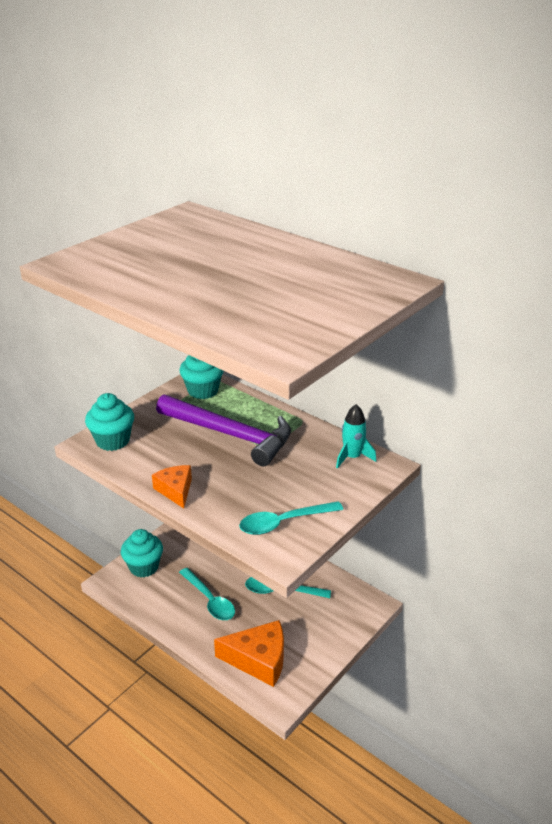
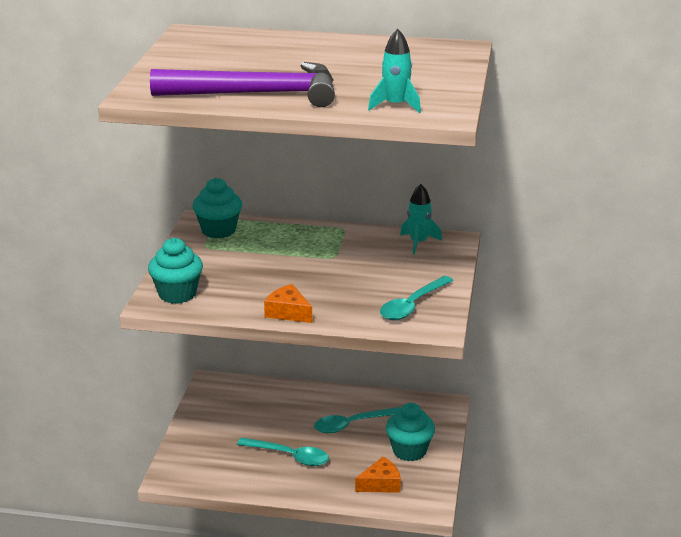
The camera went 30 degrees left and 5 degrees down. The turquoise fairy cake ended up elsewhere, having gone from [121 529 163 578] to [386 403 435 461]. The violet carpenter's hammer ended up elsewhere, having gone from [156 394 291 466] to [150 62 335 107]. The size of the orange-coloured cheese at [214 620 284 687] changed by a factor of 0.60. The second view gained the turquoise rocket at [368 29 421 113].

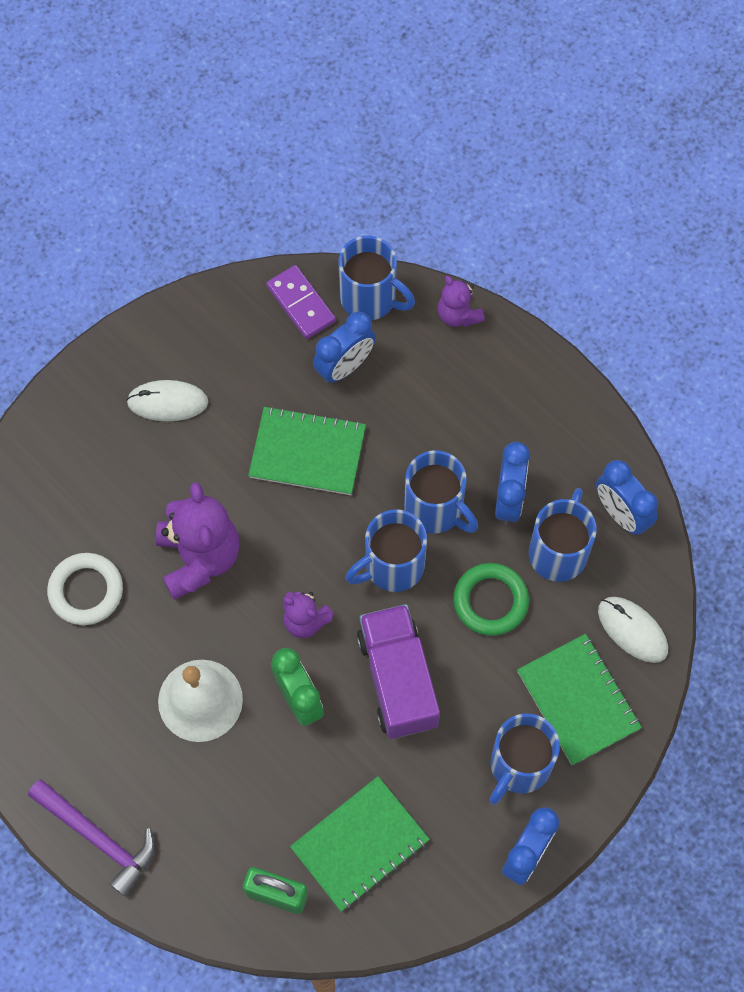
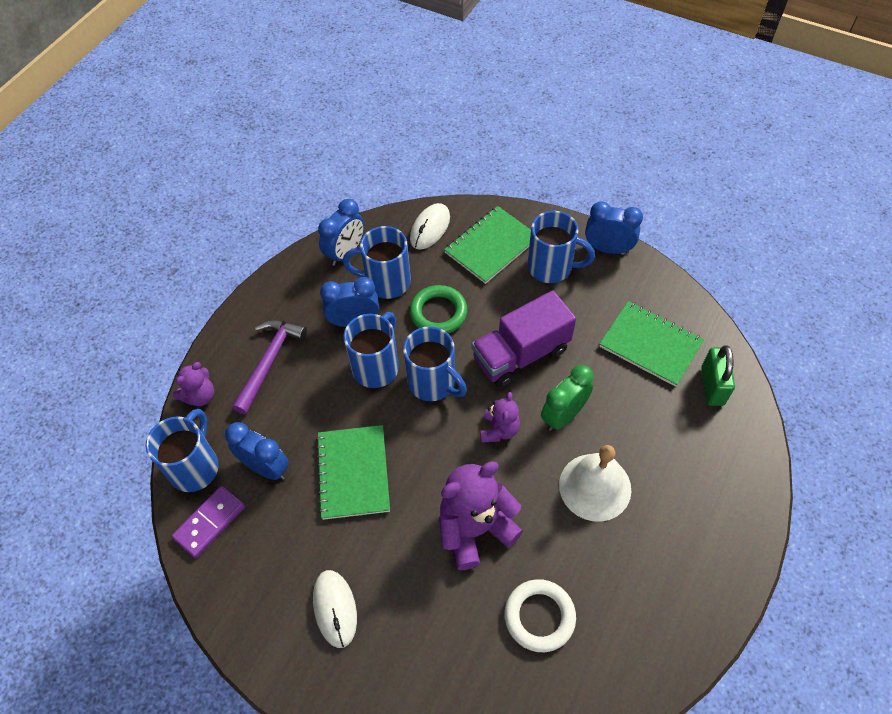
The camera went 105 degrees left and 10 degrees down. The violet carpenter's hammer ended up elsewhere, having gone from [28 779 155 897] to [232 320 307 414].

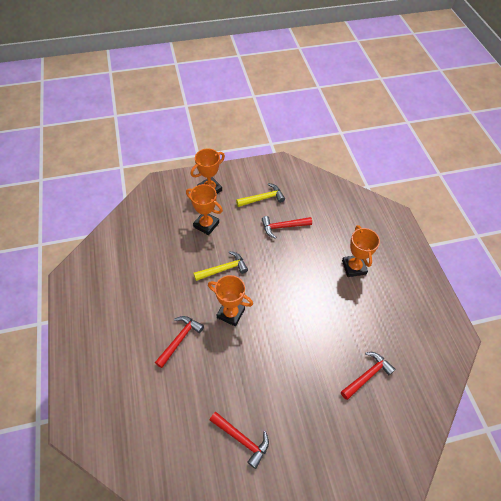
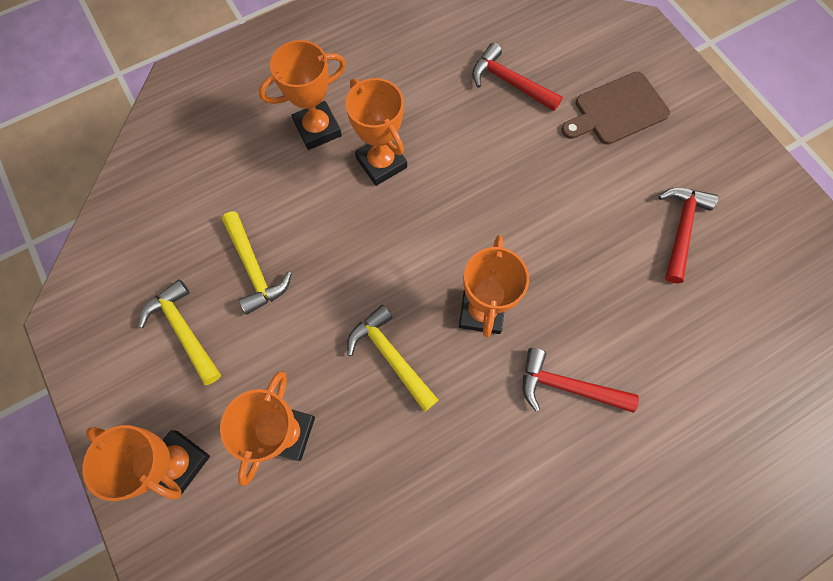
The camera went 105 degrees left and 15 degrees up. What was the crimson carpenter's hammer at [262 216 312 239] turned into the yellow carpenter's hammer at [222 211 292 314]. The second view gained the orange-coloured trophy at [345 78 407 186]. The second view gained the russet bread board at [561 72 670 145].

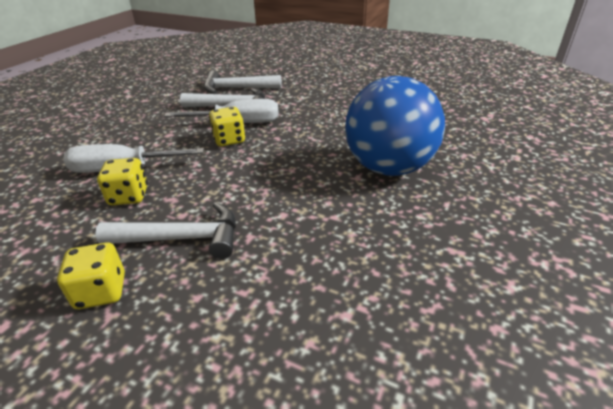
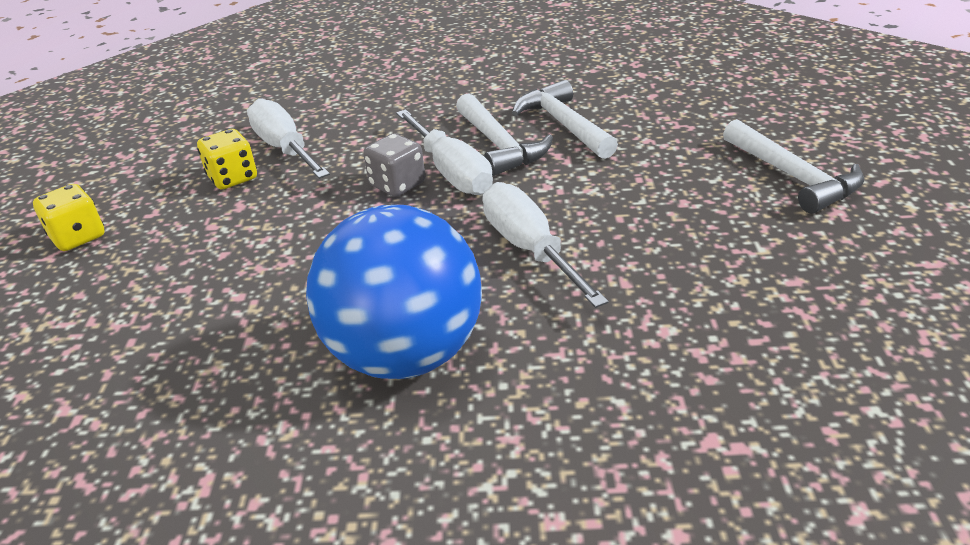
The camera went 65 degrees right and 0 degrees up. The white carpenter's hammer ended up elsewhere, having gone from [95 202 236 259] to [723 119 864 214]. What was the yellow die at [209 107 245 146] turned into the grey die at [363 133 425 197]. The second view gained the white flat screwdriver at [482 182 609 308].

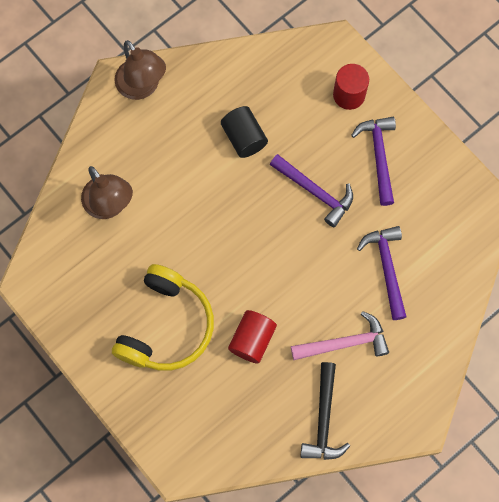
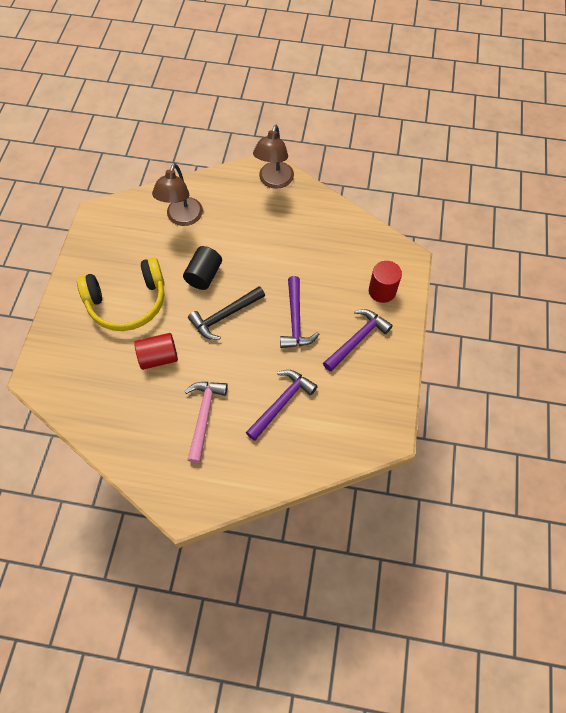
The camera went 50 degrees right and 10 degrees down. The black cylinder ended up elsewhere, having gone from [221 106 268 158] to [183 246 222 290]. The rose-pink carpenter's hammer at [291 311 389 360] ended up facing another way, 120 degrees counterclockwise from before. The black carpenter's hammer ended up elsewhere, having gone from [301 362 350 460] to [188 286 265 340].

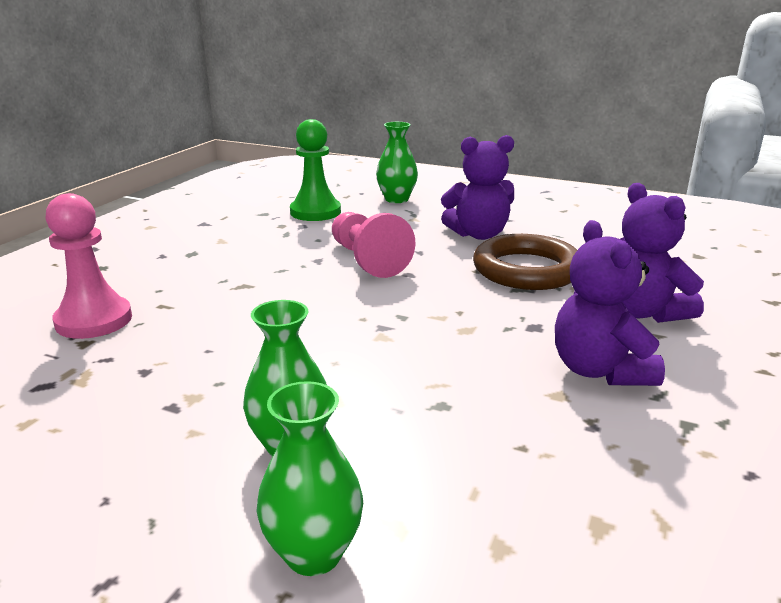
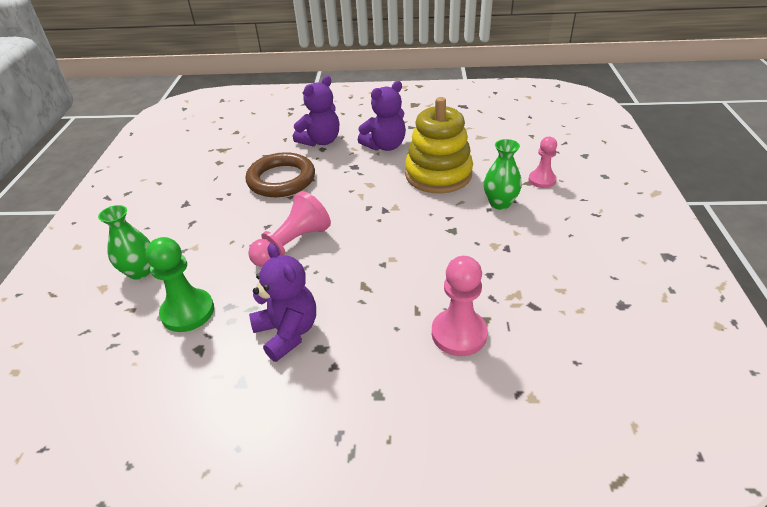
The camera went 110 degrees left and 15 degrees up. Where the leaf-green flower vase stood at [256 381 363 576], the rose-pink game pawn came to stand at [529 137 557 188]. The violet teddy ended up elsewhere, having gone from [441 135 514 240] to [249 243 316 362]. The second view gained the yellow stacking toy at [405 97 473 194].

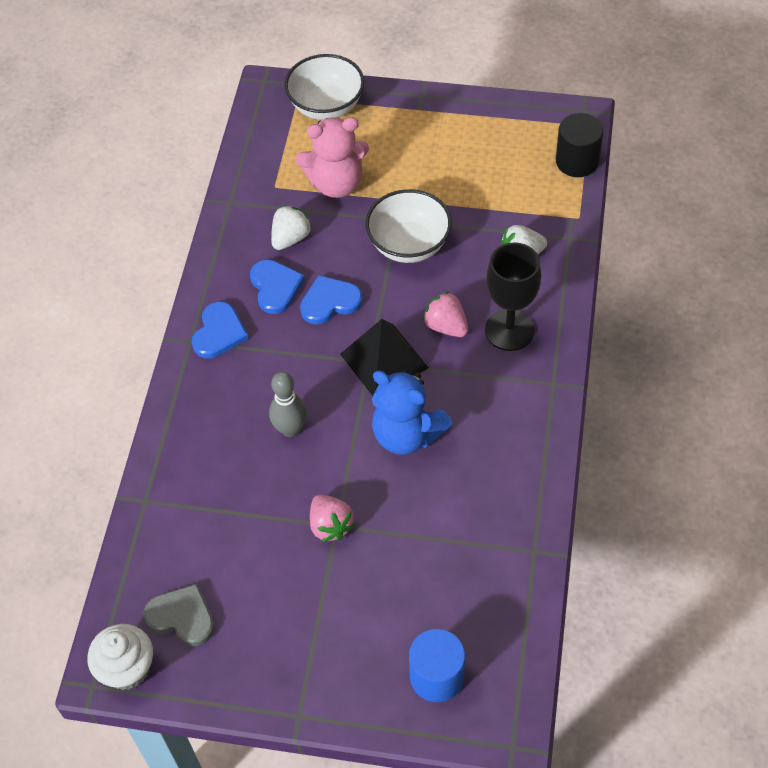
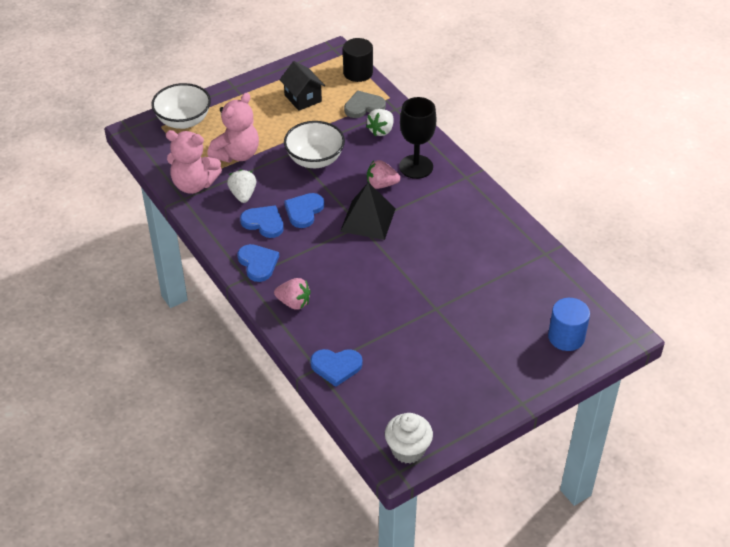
The camera went 45 degrees left and 10 degrees down. The grey heart shape ended up elsewhere, having gone from [144 584 215 646] to [344 91 386 118]. The second view lost the grey skittle at [269 372 307 437]. The rose-pink toy strawberry ended up elsewhere, having gone from [310 494 355 542] to [274 278 311 310]. The second view lost the royal blue teddy at [372 371 453 455]. The second view gained the rose-pink teddy at [166 130 222 194]. The second view gained the black toy house at [280 61 325 111]. The second view gained the royal blue heart shape at [310 349 363 387].

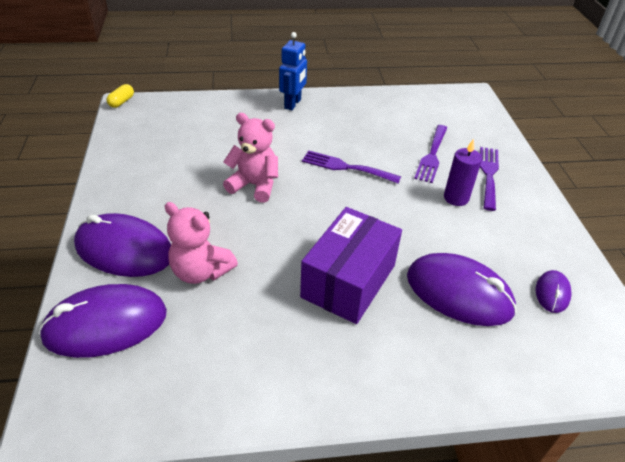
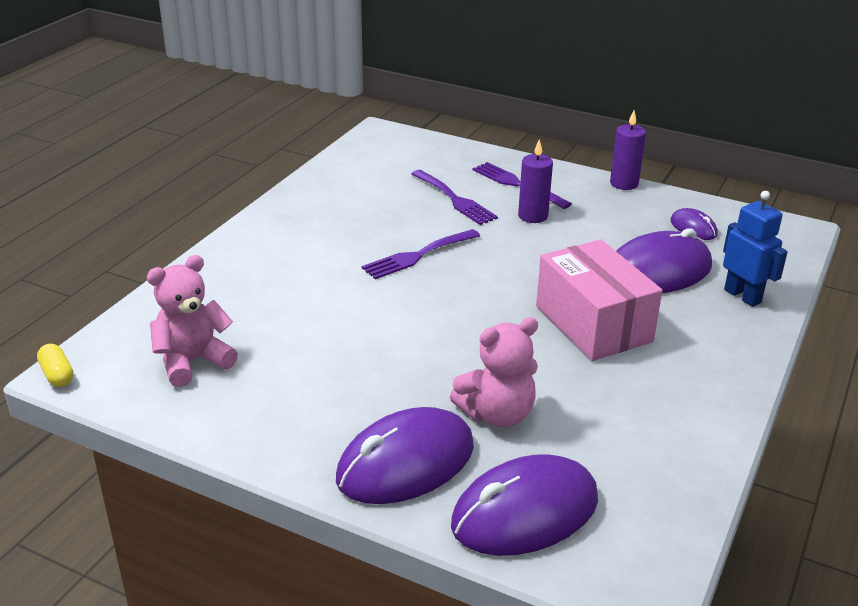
The camera went 55 degrees left and 10 degrees down. The violet computer mouse at [38 284 167 358] ended up facing another way, 45 degrees clockwise from before. The rose-pink teddy ended up elsewhere, having gone from [223 113 278 203] to [147 255 238 387]. The royal blue robot figure ended up elsewhere, having gone from [279 32 307 110] to [723 191 788 307]. What was the violet parcel at [300 207 402 324] turned into the rose-pink parcel at [536 239 663 361]. The second view gained the violet wax candle at [610 110 646 190].

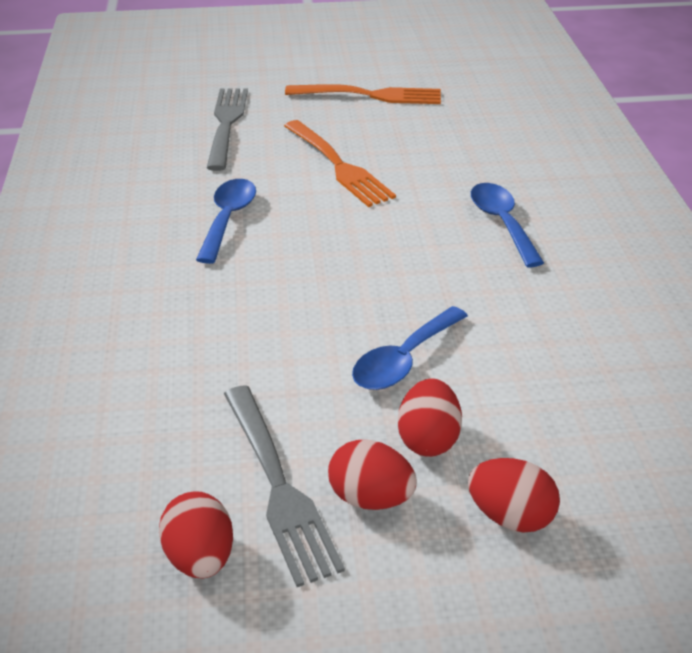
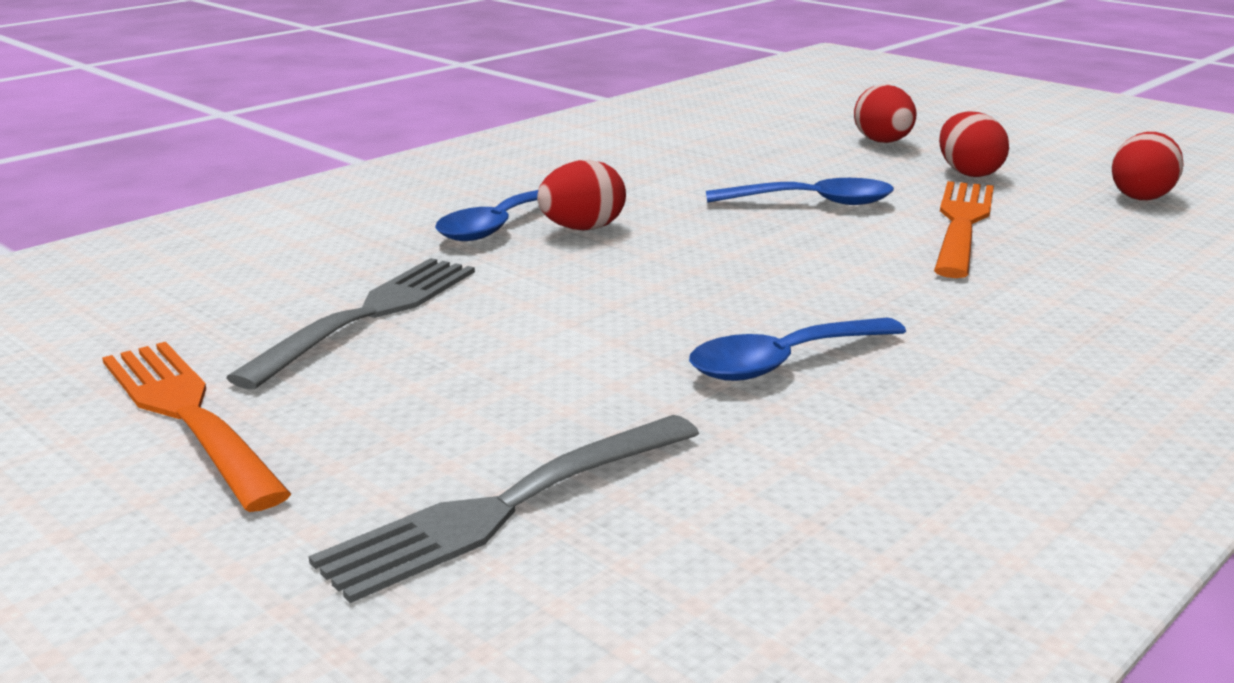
The camera went 130 degrees left and 15 degrees down. The grey fork ended up elsewhere, having gone from [224 385 345 587] to [226 258 475 389]. The orange-coloured fork ended up elsewhere, having gone from [284 120 396 207] to [934 181 994 278]. The crimson egg shape ended up elsewhere, having gone from [398 378 462 457] to [537 160 626 231].

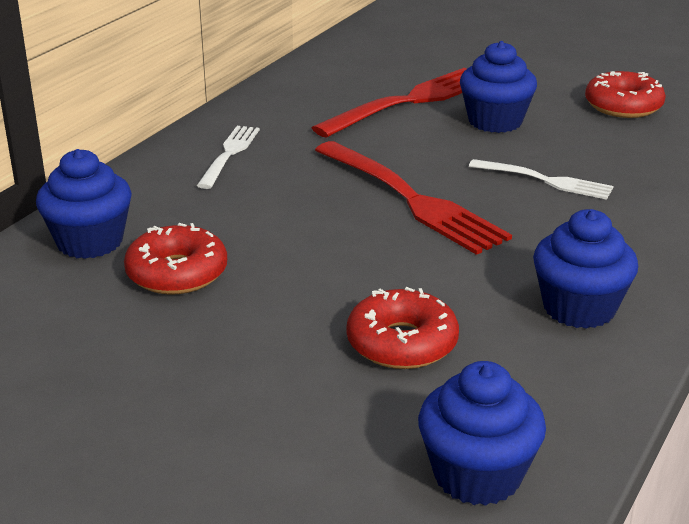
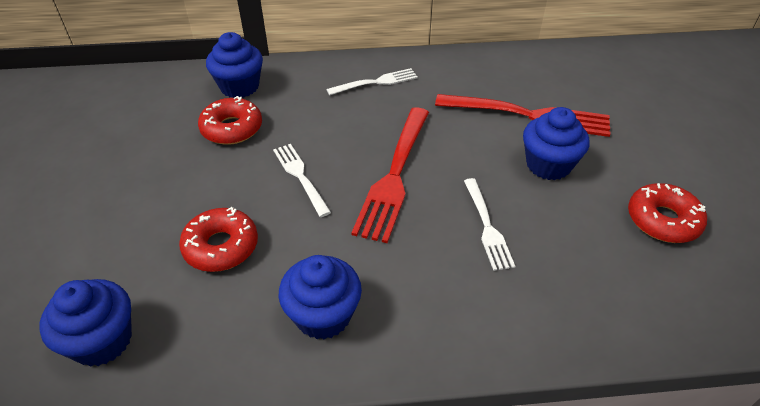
The camera went 55 degrees right and 15 degrees up. The second view gained the white fork at [273 144 331 217].

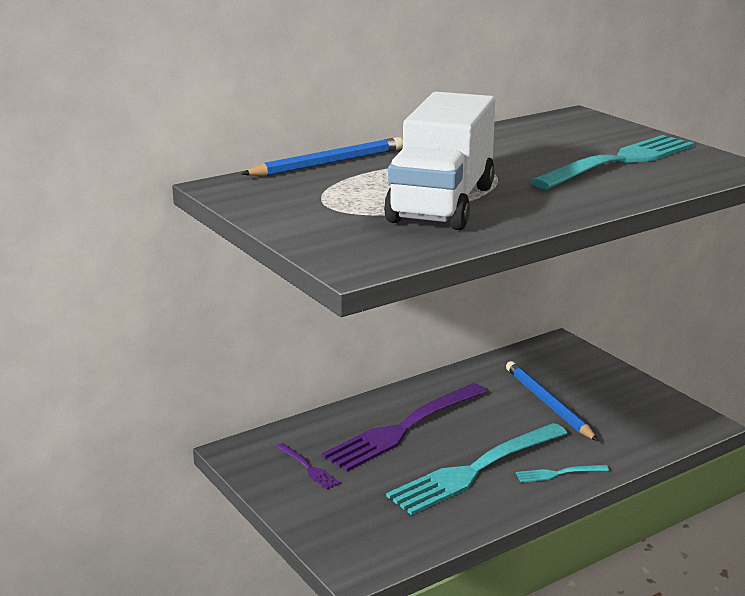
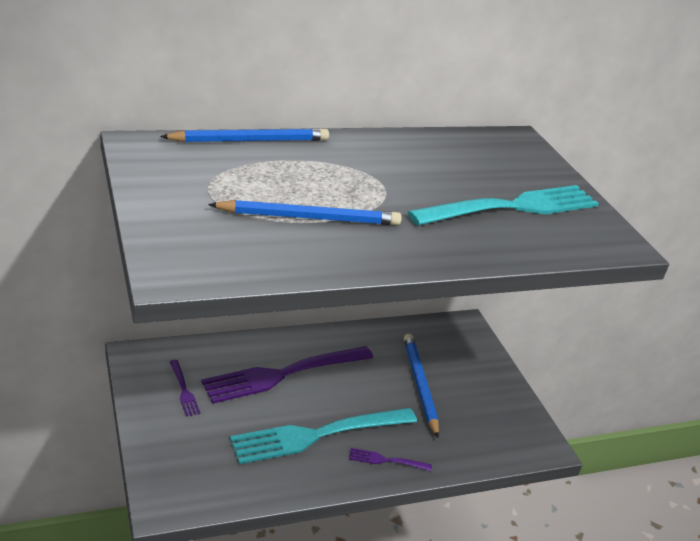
The camera went 10 degrees right and 10 degrees up. Where the white lorry stood at [384 92 495 230], the royal blue pencil came to stand at [208 200 402 225]. What was the turquoise fork at [516 465 609 483] turned into the violet fork at [349 448 432 471].

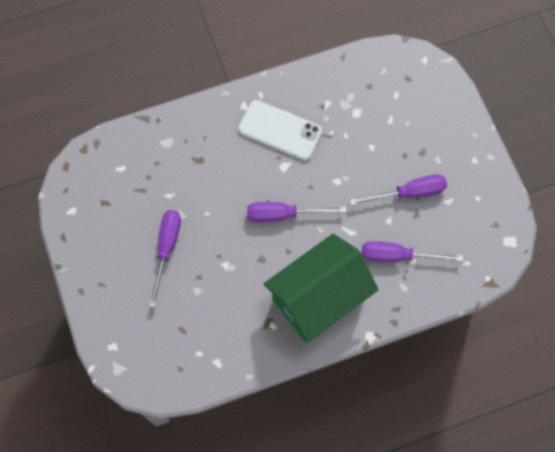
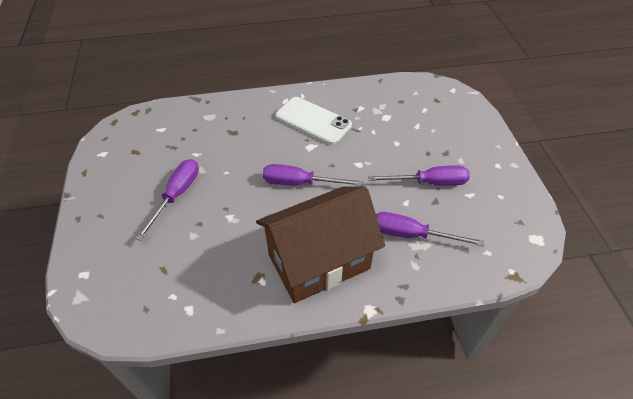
The camera went 10 degrees right and 20 degrees down. What was the leaf-green toy house at [264 234 379 342] turned into the russet toy house at [256 186 385 303].

